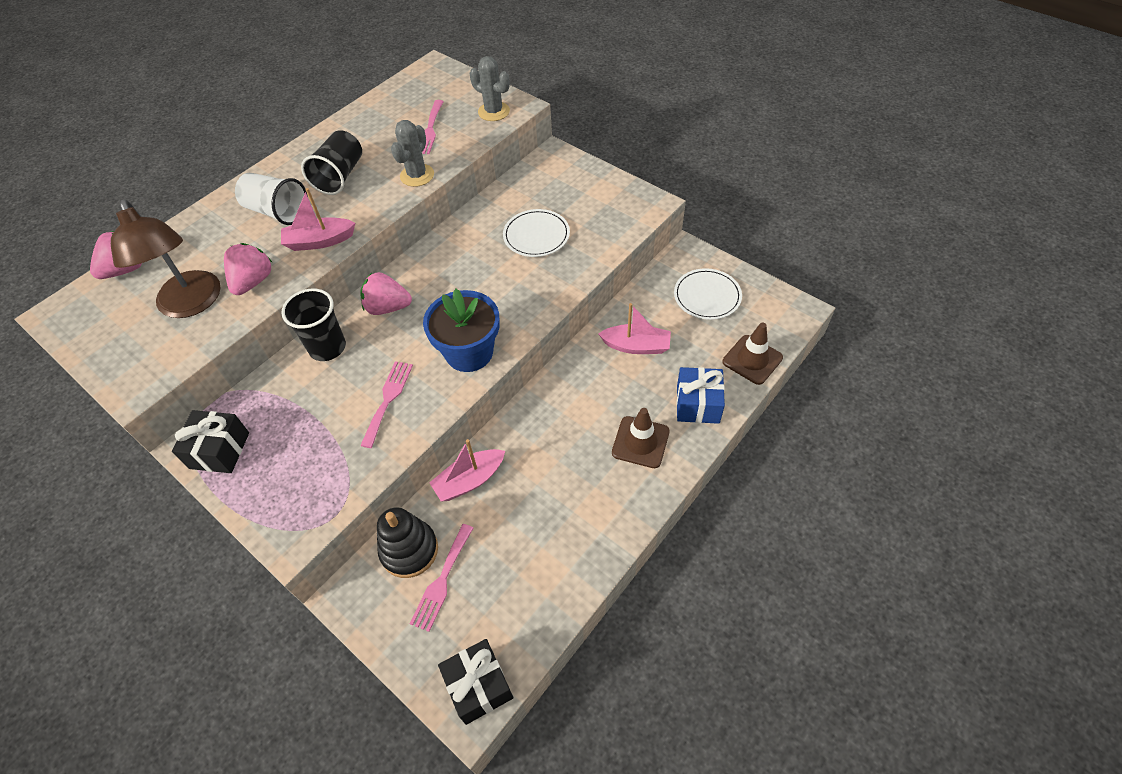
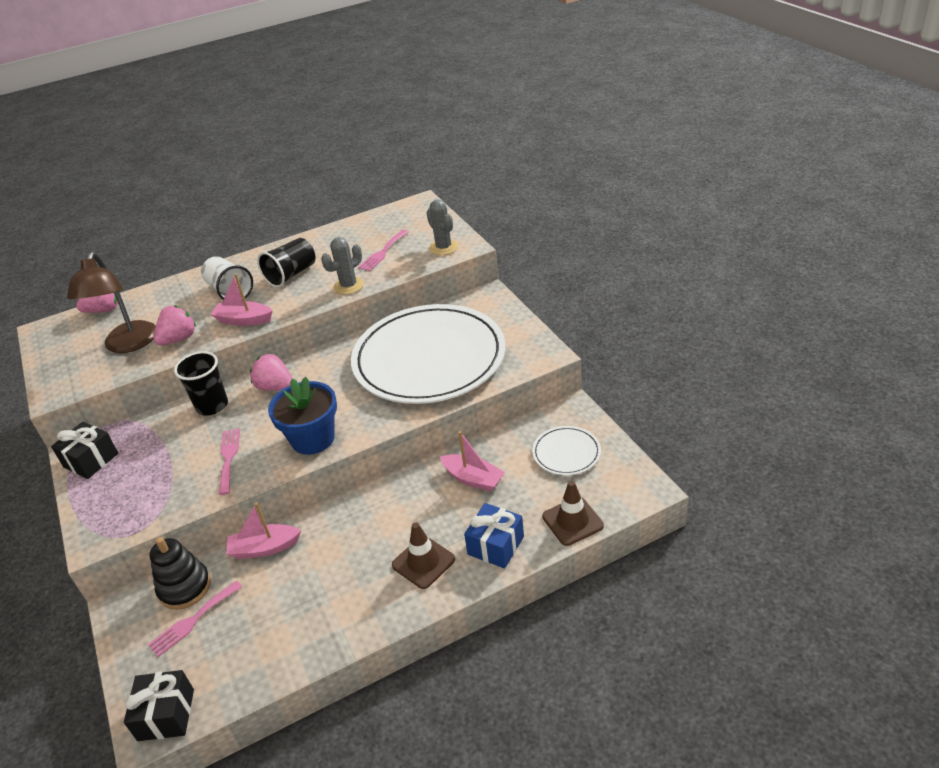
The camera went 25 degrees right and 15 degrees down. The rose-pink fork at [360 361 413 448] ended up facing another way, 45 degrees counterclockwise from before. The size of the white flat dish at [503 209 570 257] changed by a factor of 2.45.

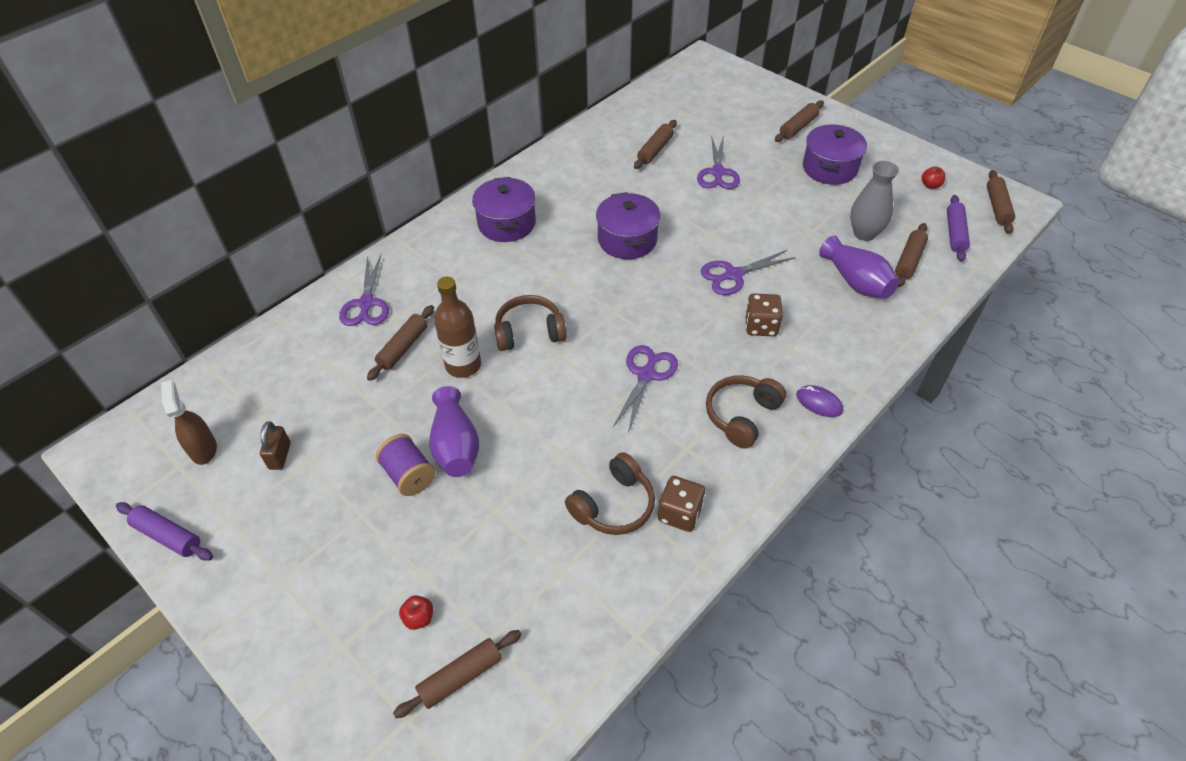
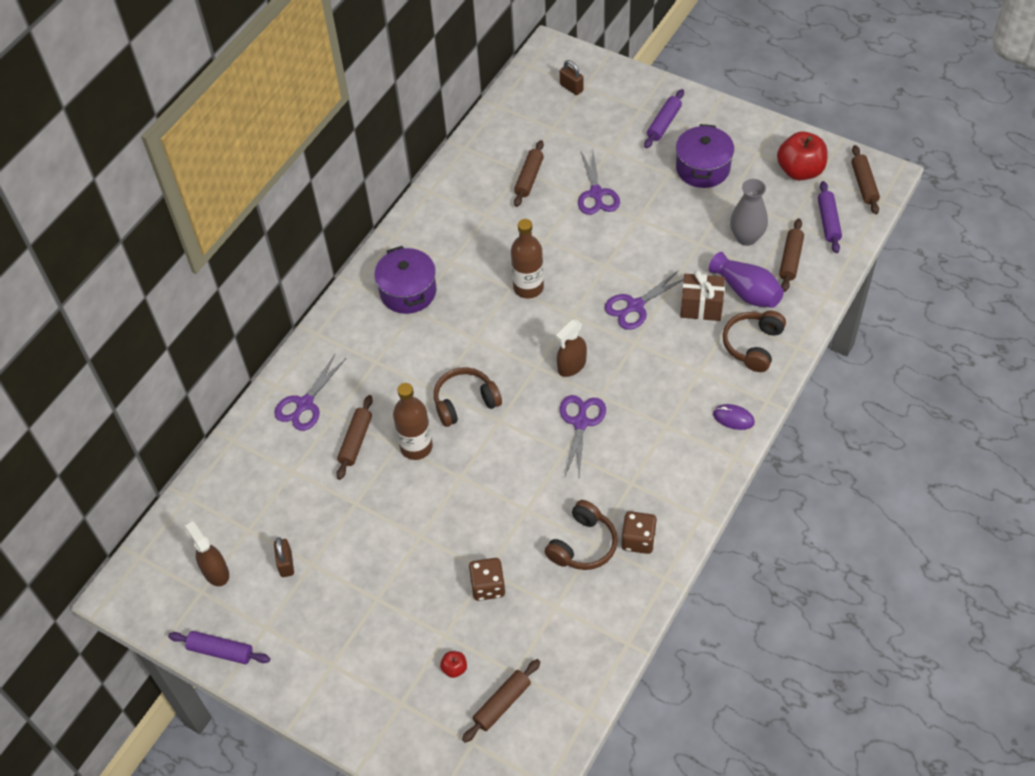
The camera went 10 degrees left and 5 degrees up. The violet pair of scissors at [339 255 389 326] ended up facing another way, 45 degrees clockwise from before. The second view lost the violet bobbin at [376 434 436 496]. The second view lost the violet flower vase at [429 386 479 477]. Where the violet cooking pot stood at [596 192 661 259], the russet bottle came to stand at [511 219 544 299]. The russet headset ended up elsewhere, having gone from [706 375 786 449] to [723 311 786 372]. The russet die ended up elsewhere, having gone from [745 293 783 337] to [469 558 505 601]. What was the russet rolling pin at [775 100 824 142] turned into the violet rolling pin at [644 89 684 148]. The size of the crimson apple fruit at [922 166 945 189] changed by a factor of 2.29. The second view gained the russet sprayer at [556 320 587 377]. The second view gained the russet padlock at [560 60 583 95]. The second view gained the russet gift at [680 270 725 321].

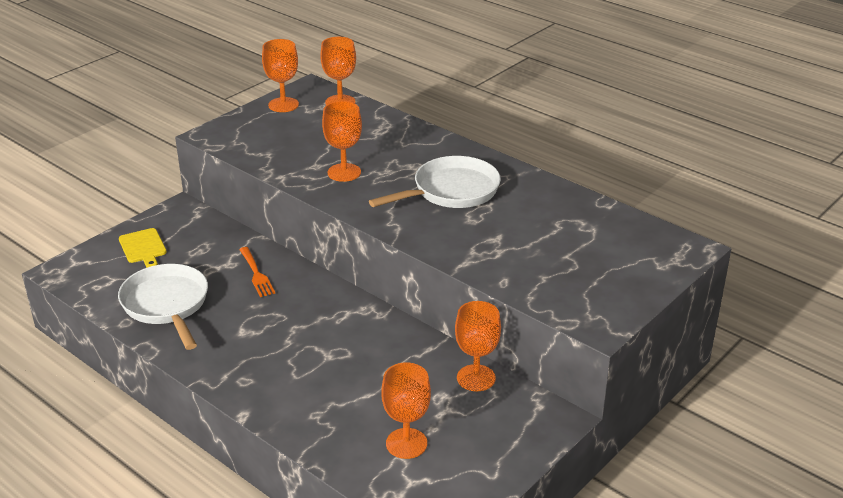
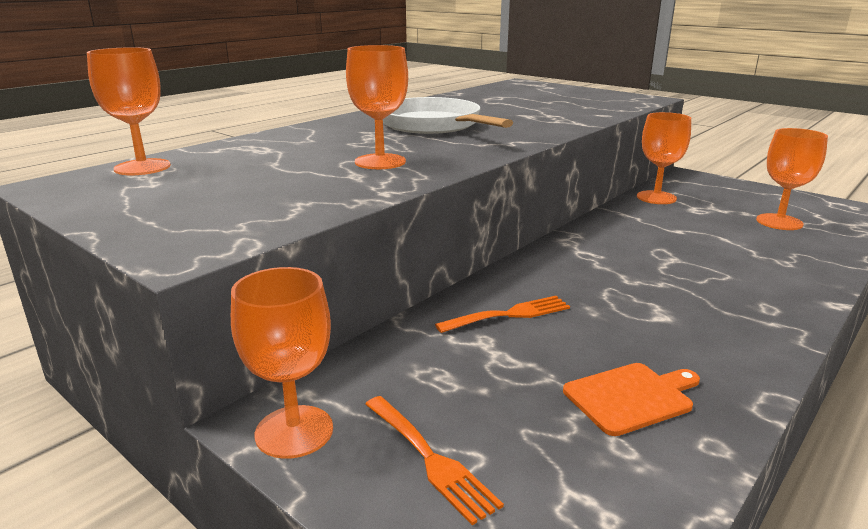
The camera went 90 degrees left and 10 degrees down. Where the white frying pan stood at [118 264 208 350], the orange-coloured bread board came to stand at [563 363 700 436]. Where the yellow bread board stood at [119 228 167 267], the orange-coloured fork came to stand at [365 396 504 525]. The orange-coloured goblet ended up elsewhere, having gone from [262 39 299 112] to [231 267 333 459].

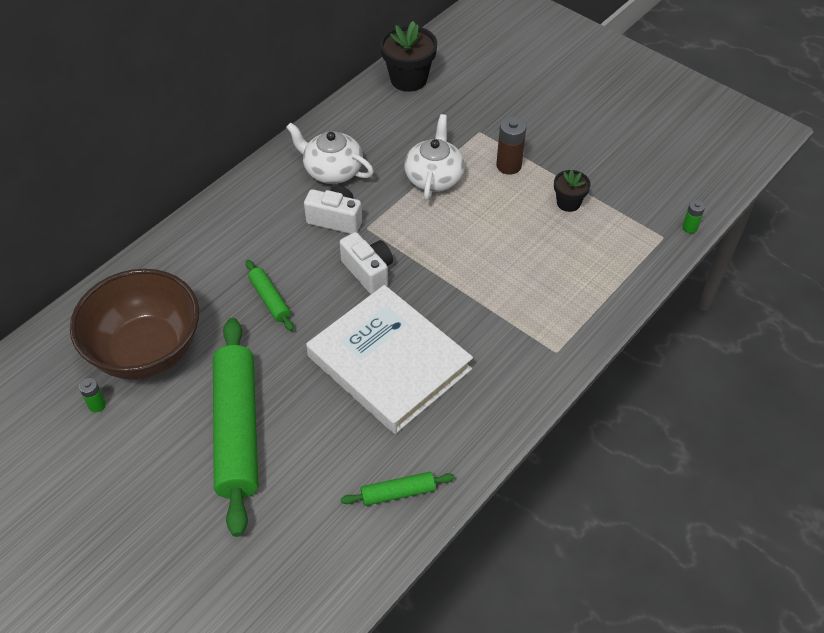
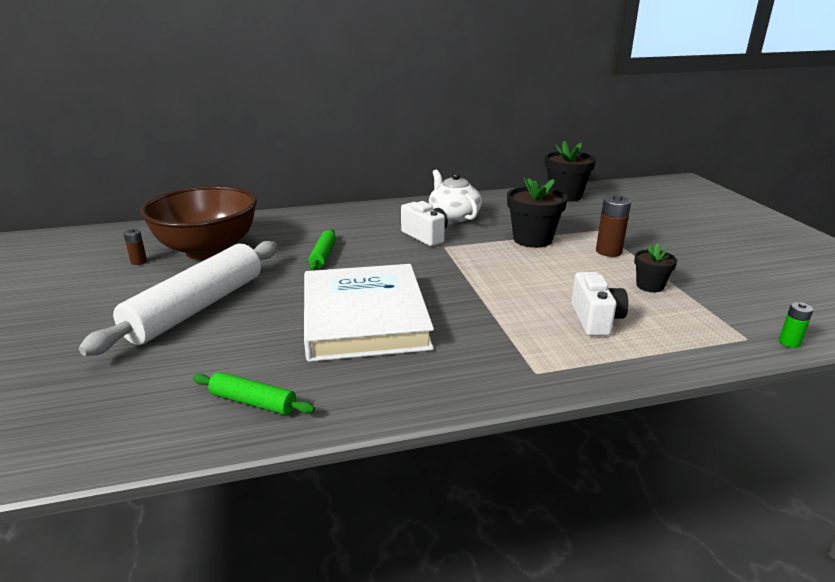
The camera went 35 degrees right and 25 degrees down. What was the leaf-green AA battery at [79 378 106 412] turned into the russet AA battery at [123 228 147 265]. What was the leaf-green rolling pin at [213 318 258 537] turned into the white rolling pin at [79 241 278 356]. The white photo camera ended up elsewhere, having gone from [340 232 393 294] to [571 272 629 336]. Where the white tea pot stood at [404 114 465 201], the black flower pot came to stand at [507 177 568 248].

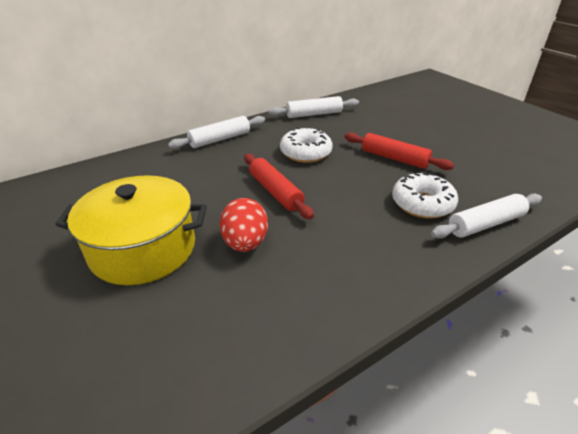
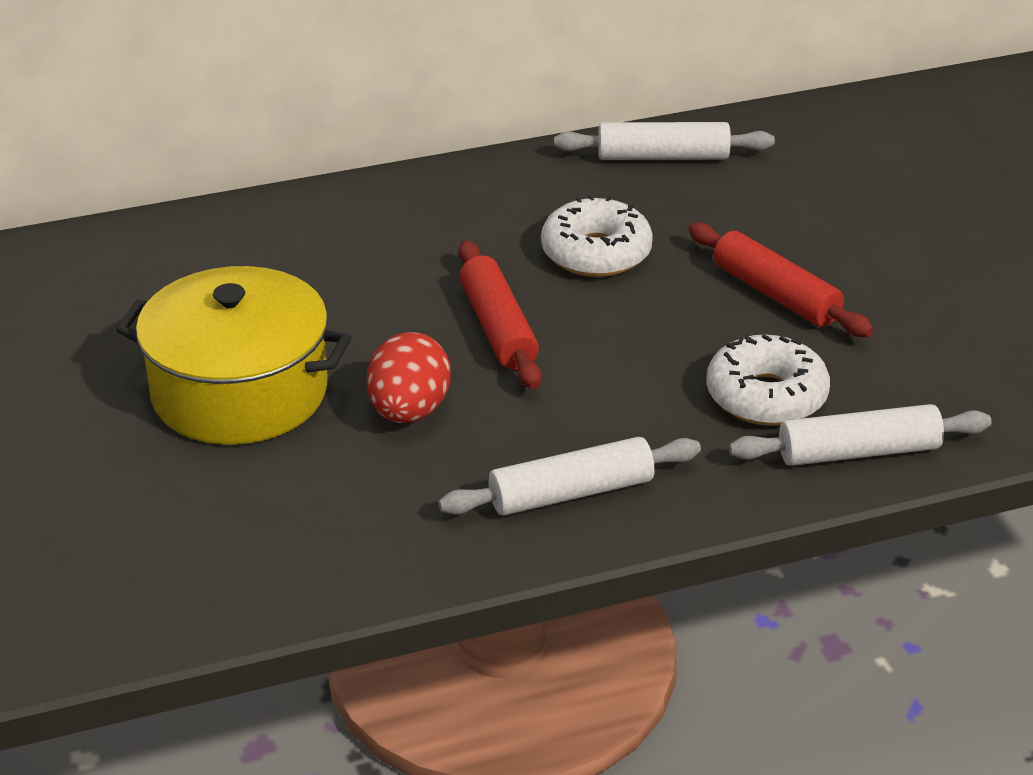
The camera went 15 degrees right and 0 degrees up. The white rolling pin ended up elsewhere, having gone from [168 116 265 149] to [438 437 701 516].

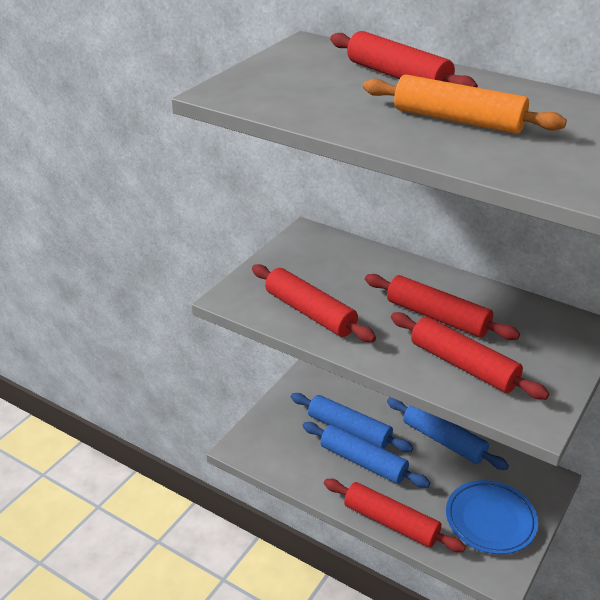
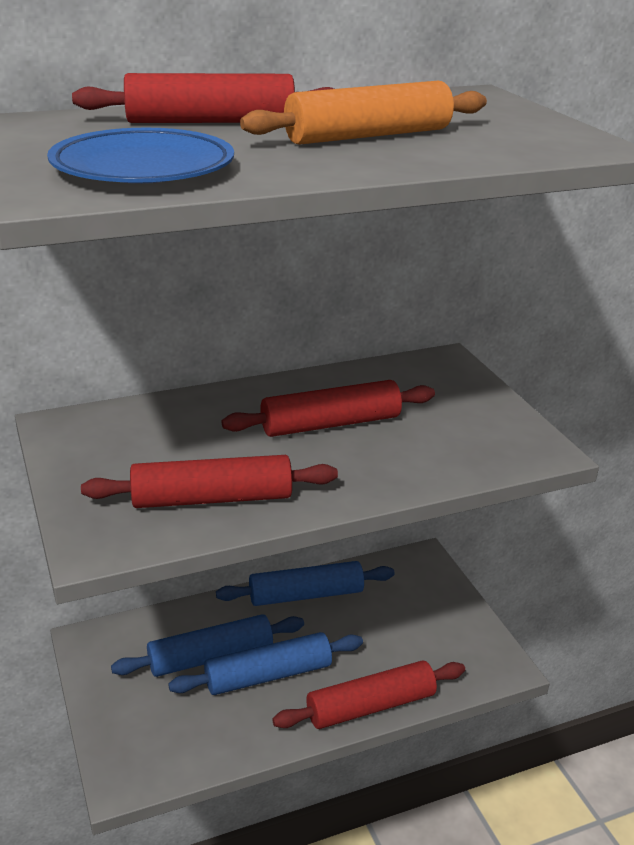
The camera went 55 degrees left and 5 degrees down. The second view lost the crimson rolling pin at [391 312 549 400]. The royal blue flat dish ended up elsewhere, having gone from [446 480 538 554] to [47 128 234 184].

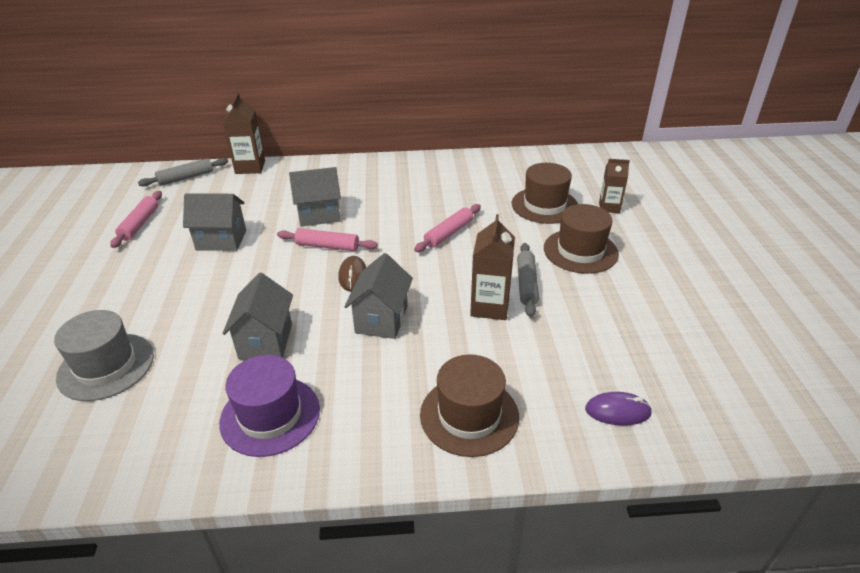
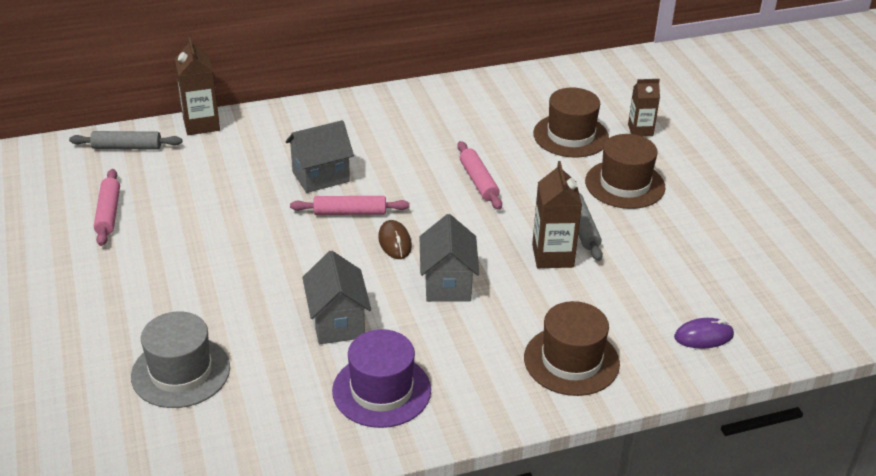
The camera went 15 degrees left and 0 degrees up. The grey rolling pin at [138 158 228 187] ended up facing another way, 45 degrees clockwise from before. The second view lost the grey toy house at [183 193 246 251]. The rose-pink rolling pin at [414 204 481 252] ended up facing another way, 45 degrees counterclockwise from before.

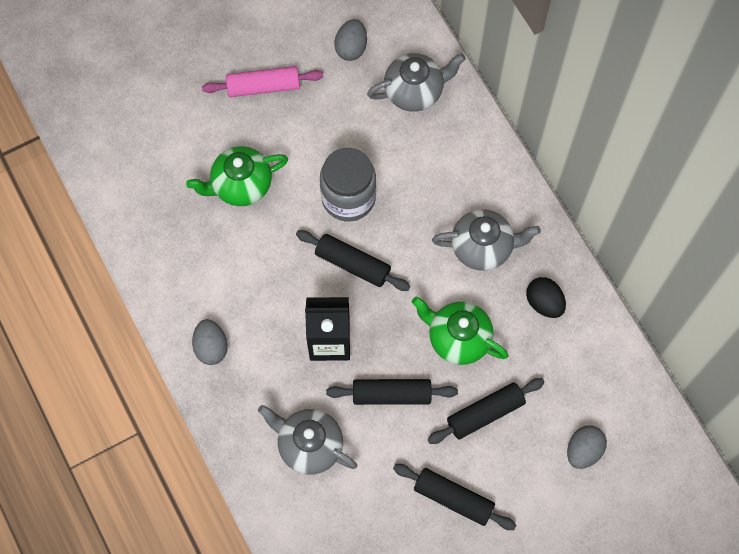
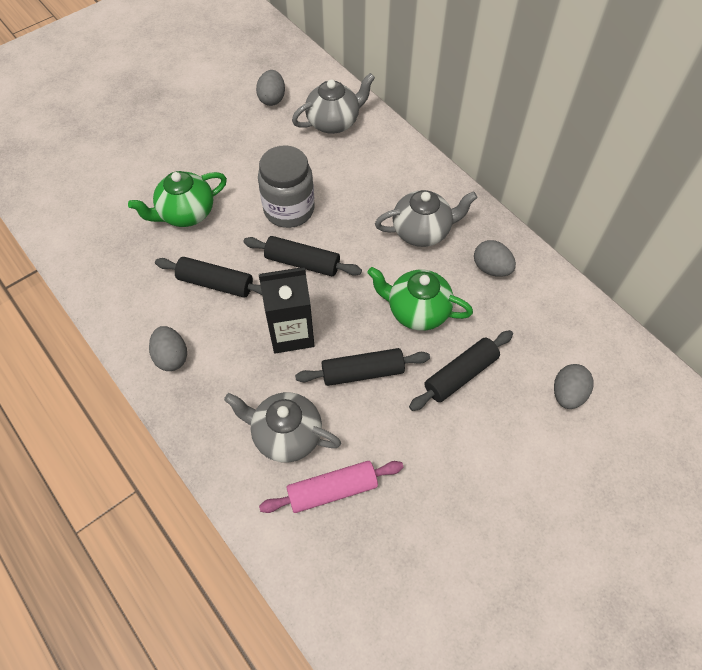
The camera went 10 degrees left and 10 degrees down. The rose-pink rolling pin ended up elsewhere, having gone from [202 66 323 97] to [259 461 403 513]. The black rolling pin ended up elsewhere, having gone from [393 464 517 530] to [155 257 262 298]. What was the black egg shape at [526 277 566 318] turned into the grey egg shape at [474 240 516 277].

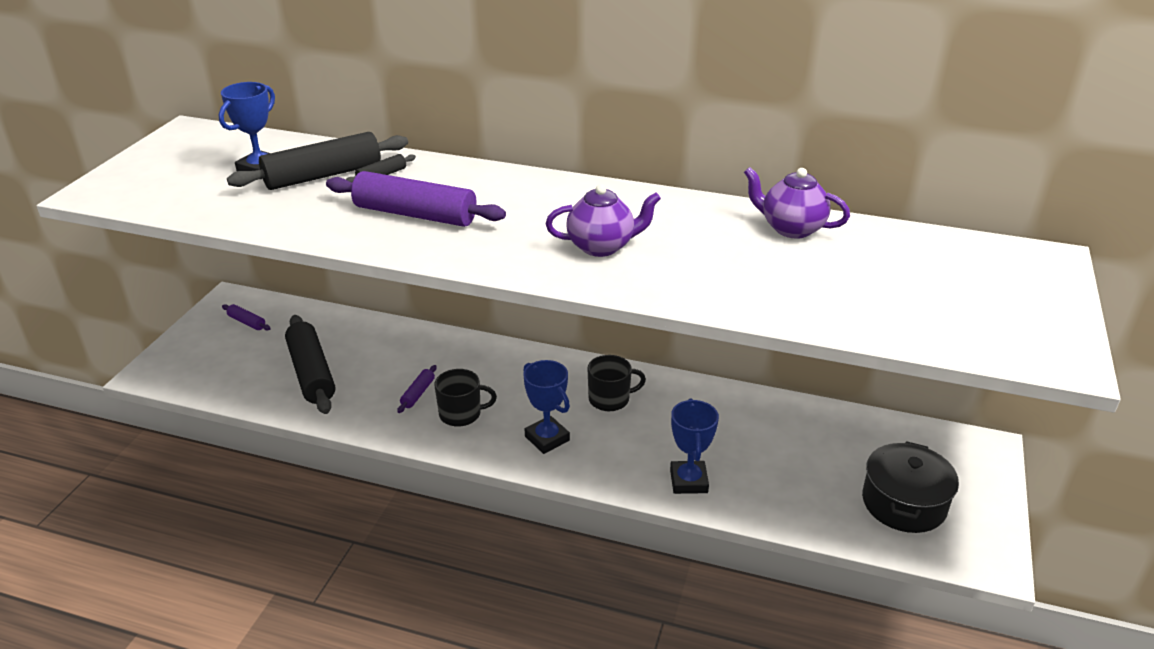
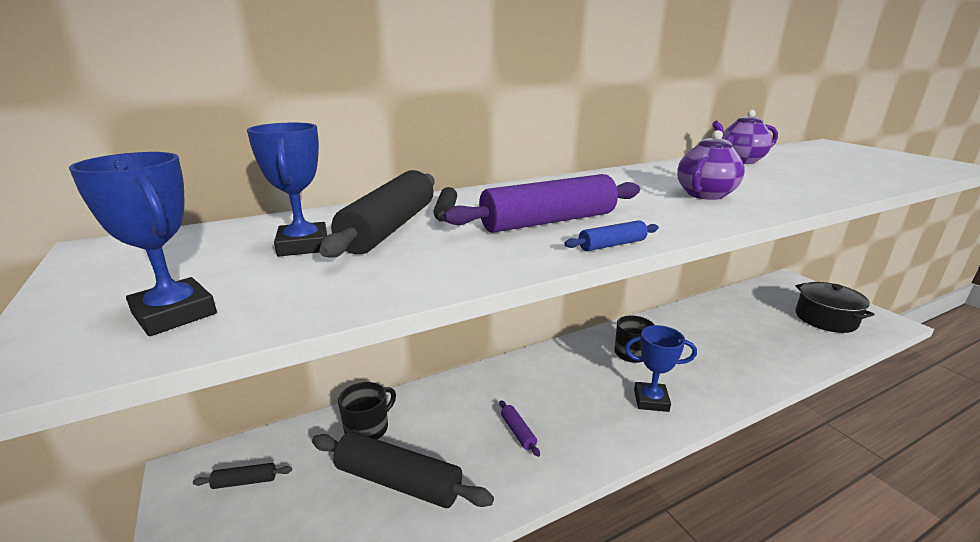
The camera went 45 degrees left and 10 degrees down. What was the violet rolling pin at [222 304 271 330] turned into the black rolling pin at [193 463 292 489]. The black tea mug ended up elsewhere, having gone from [434 369 497 427] to [338 382 396 440]. The royal blue trophy ended up elsewhere, having gone from [670 398 719 494] to [69 152 217 336]. The second view gained the royal blue rolling pin at [564 220 659 251].

